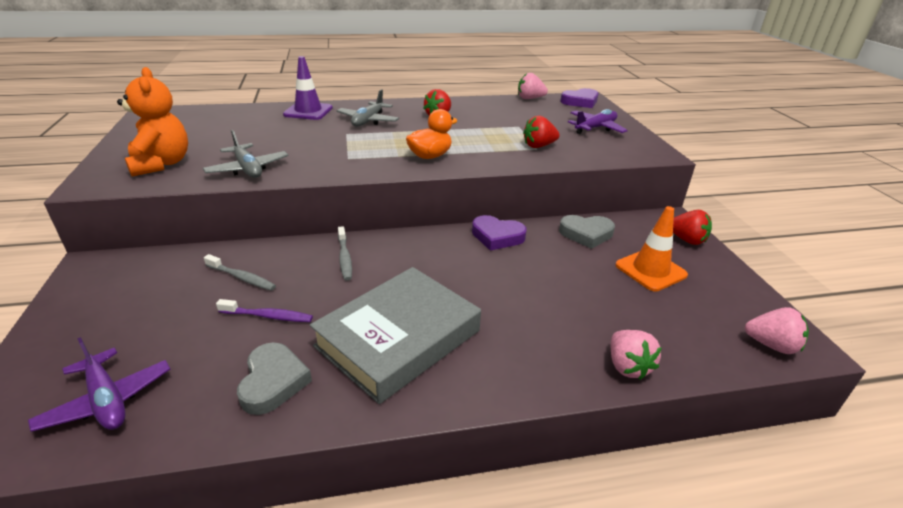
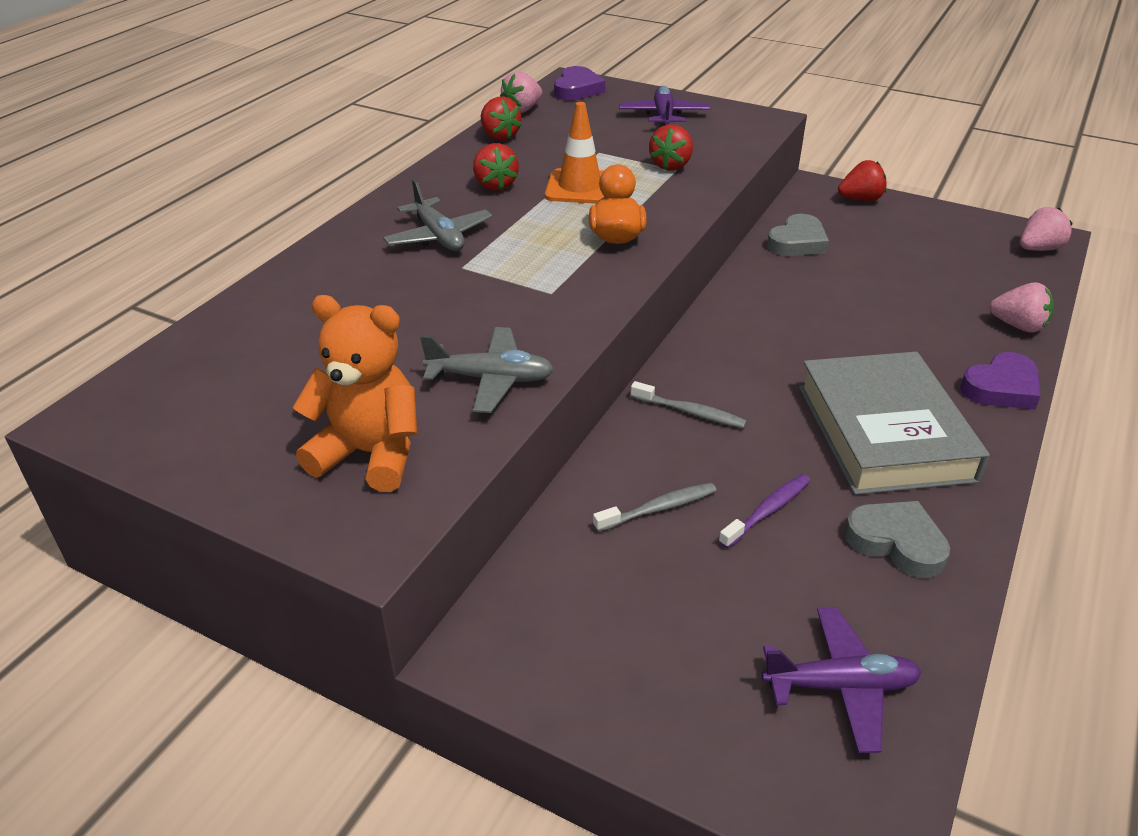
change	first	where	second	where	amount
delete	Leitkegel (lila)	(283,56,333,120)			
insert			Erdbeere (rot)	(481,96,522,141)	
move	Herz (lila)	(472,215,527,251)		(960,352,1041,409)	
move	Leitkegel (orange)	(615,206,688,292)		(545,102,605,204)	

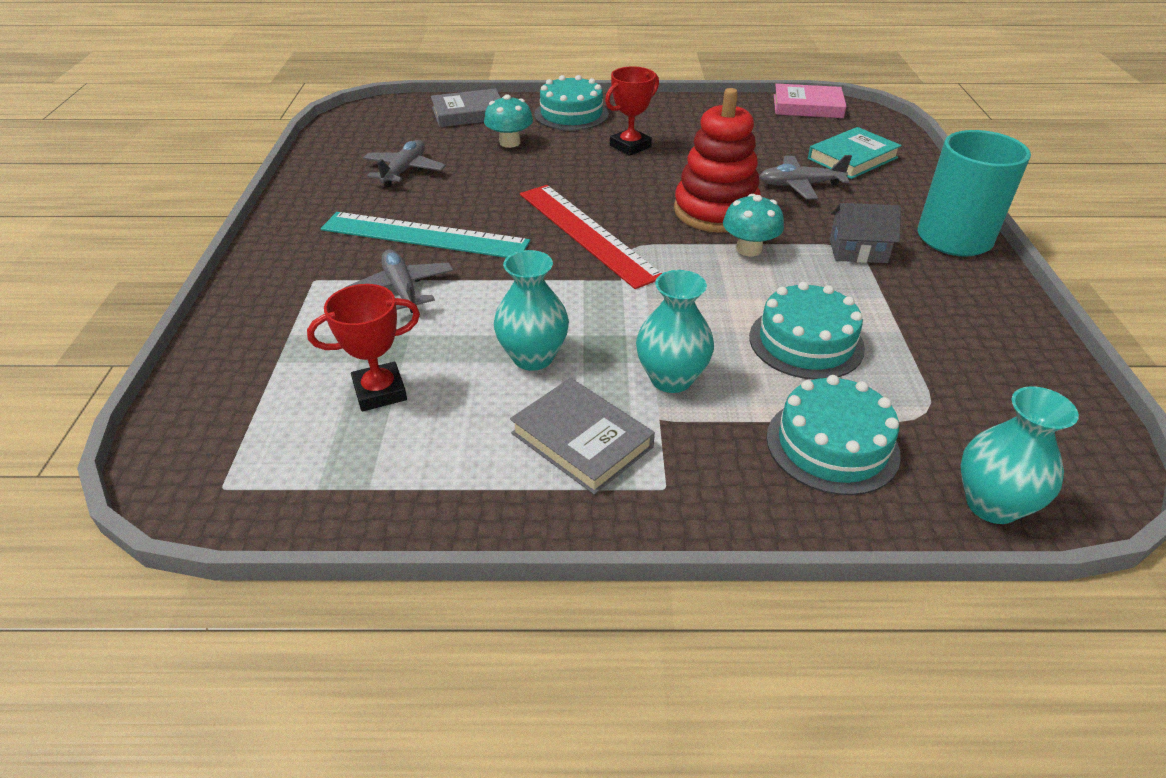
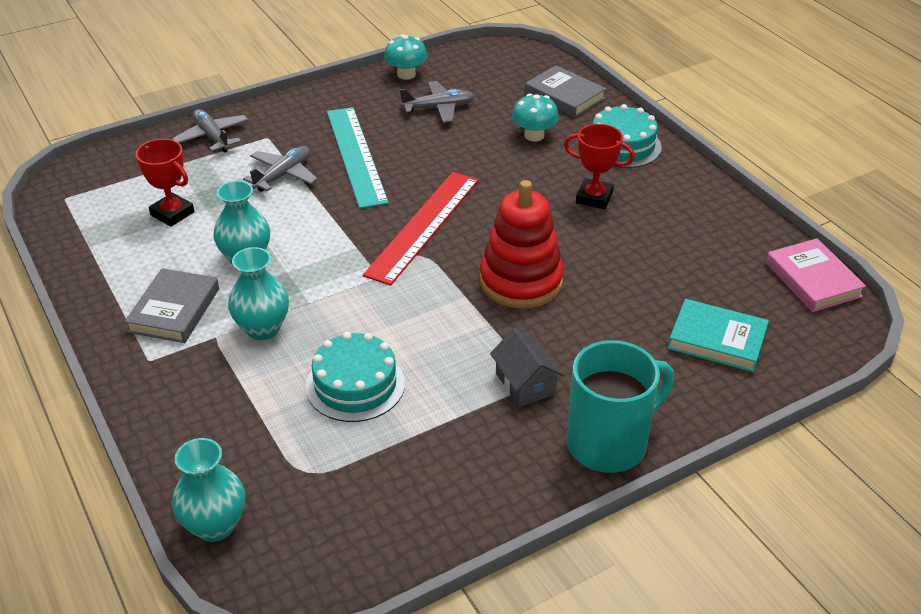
change	first	where	second	where	amount
delete	Kuchen (türkis)	(766,375,901,495)			
move	Pilz (türkis)	(723,194,784,256)		(384,34,427,80)	
move	Flugzeug (grau)	(759,155,852,200)		(172,109,249,153)	

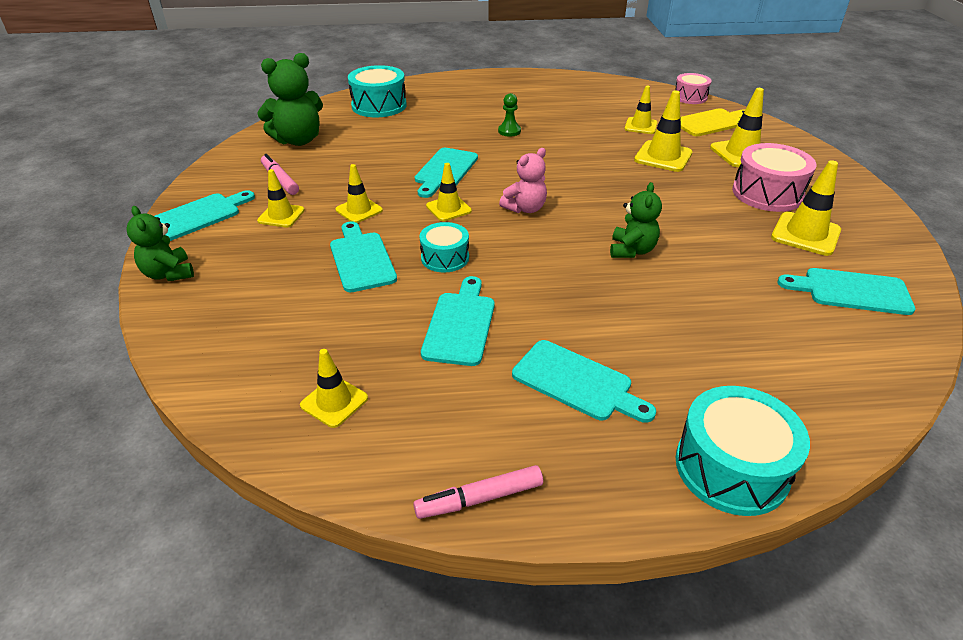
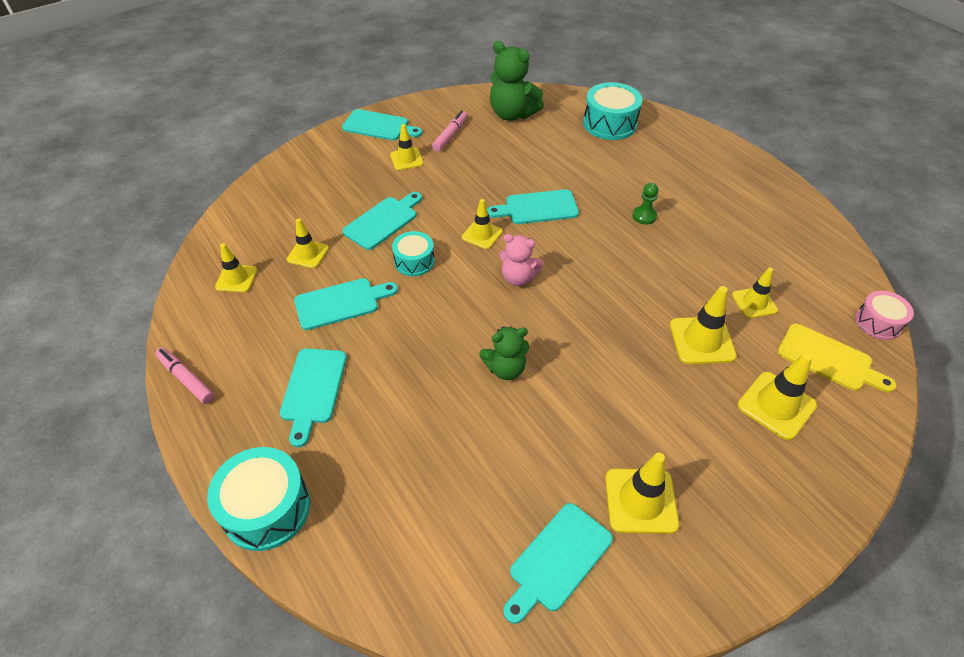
change	first	where	second	where	amount
delete	Teddybär (grün)	(127,206,194,281)			
delete	Trommel (rosa)	(732,143,816,212)			
move	Leitkegel (gelb)	(336,164,383,223)		(287,218,329,268)	
rotate	Schneidebrett (türkis)	(777,268,916,315)		(503,503,613,624)	120 degrees counterclockwise

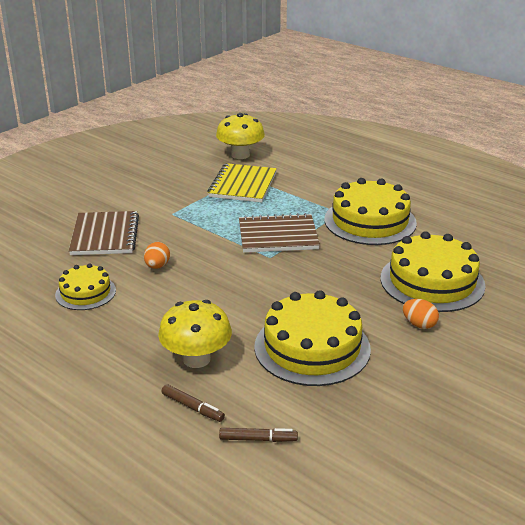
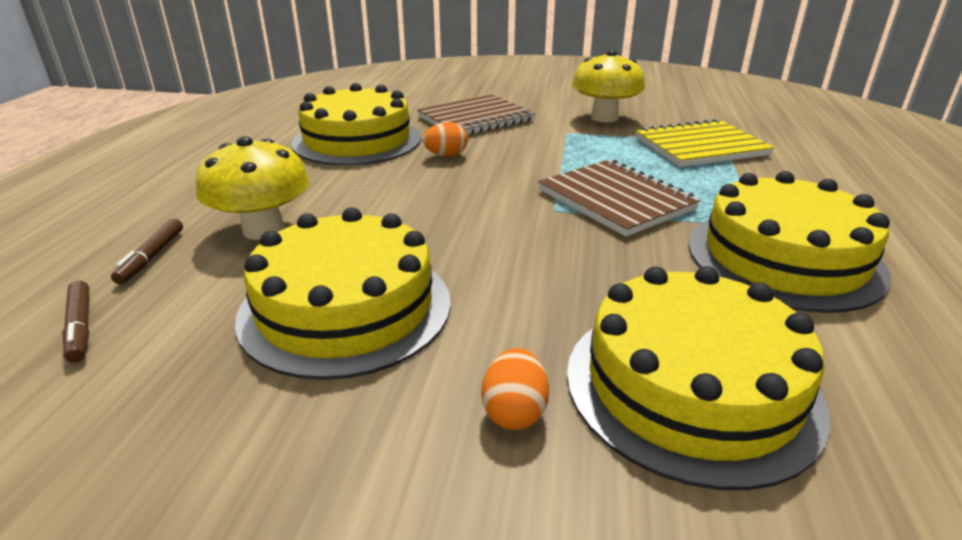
change	first	where	second	where	amount
move	Pilz (gelb)	(216,113,265,159)		(572,50,645,123)	
resize	Kuchen (gelb)	(55,263,116,310)		(292,83,421,166)	x1.77

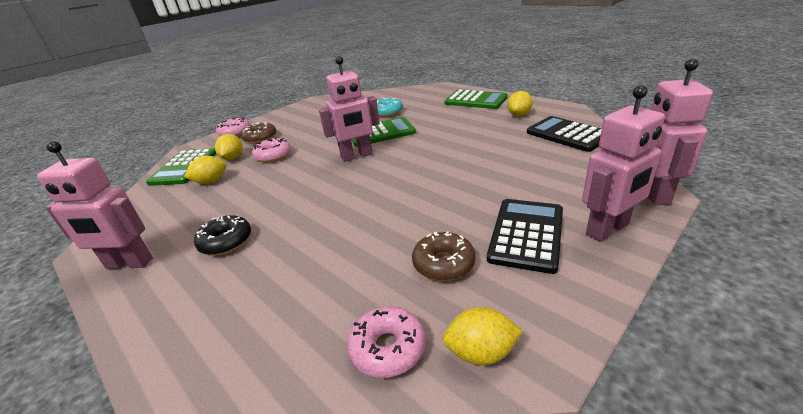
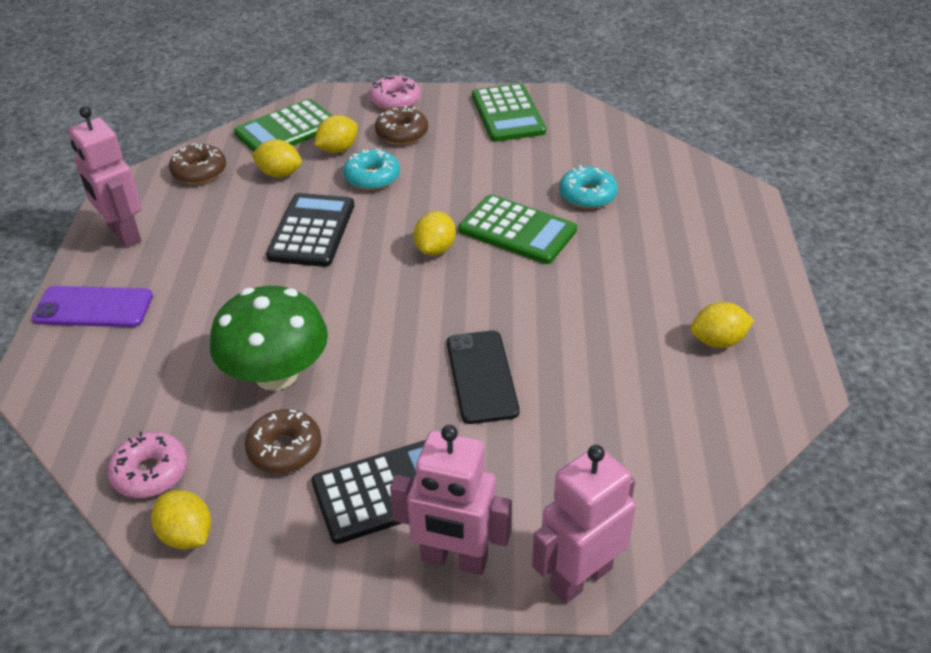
change	first	where	second	where	amount
delete	Donut (schwarz)	(194,215,251,255)			
insert			Handy (lila)	(32,286,153,327)	
insert			Donut (braun)	(169,143,226,184)	
insert			Pilz (grün)	(210,286,328,391)	
insert			Handy (schwarz)	(447,331,520,424)	
move	Taschenrechner (grün)	(444,90,508,109)		(472,83,546,142)	
move	Taschenrechner (schwarz)	(527,116,602,152)		(266,193,354,267)	
replace	Roboter (rosa)	(319,56,380,162)	Zitrone (gelb)	(414,211,456,256)	
recolor	Donut (rosa)	(252,138,291,162)	Donut (türkis)	(343,149,400,190)	

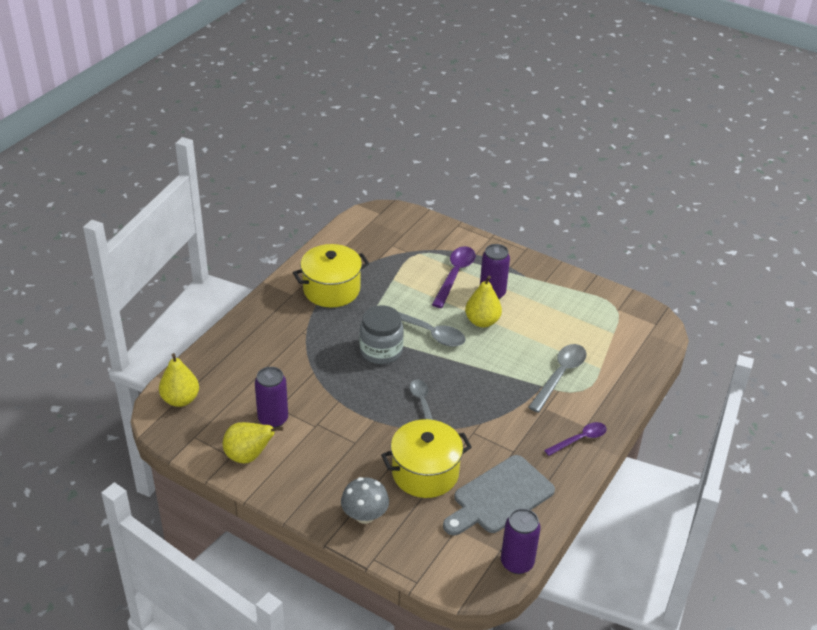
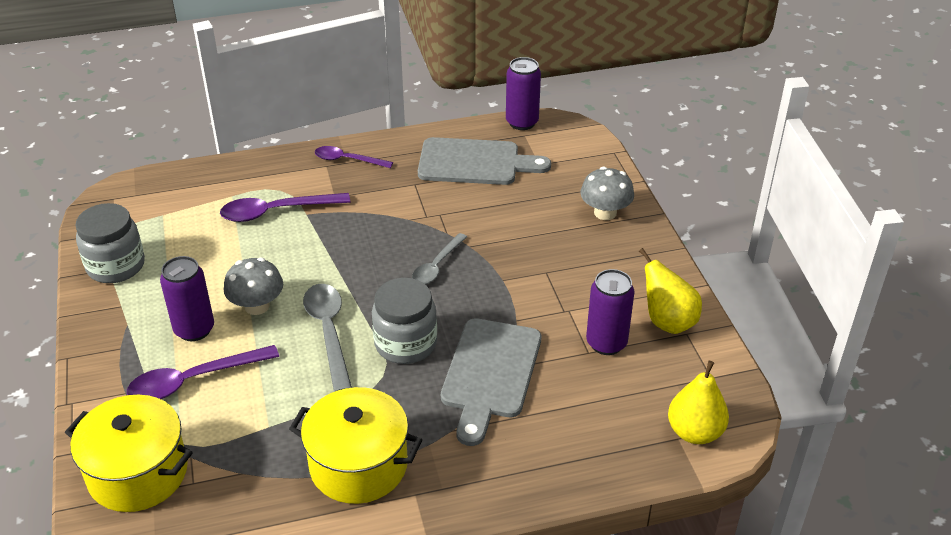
change	first	where	second	where	amount
insert			Einmachglas (grau)	(75,203,145,283)	
insert			Schneidebrett (grau)	(441,318,541,446)	
move	Kochtopf (gelb)	(381,419,472,498)		(65,395,193,512)	
replace	Birne (gelb)	(465,276,502,327)	Pilz (grau)	(224,257,283,315)	
recolor	Löffel (grau)	(528,344,587,413)	Löffel (lila)	(220,193,350,222)	

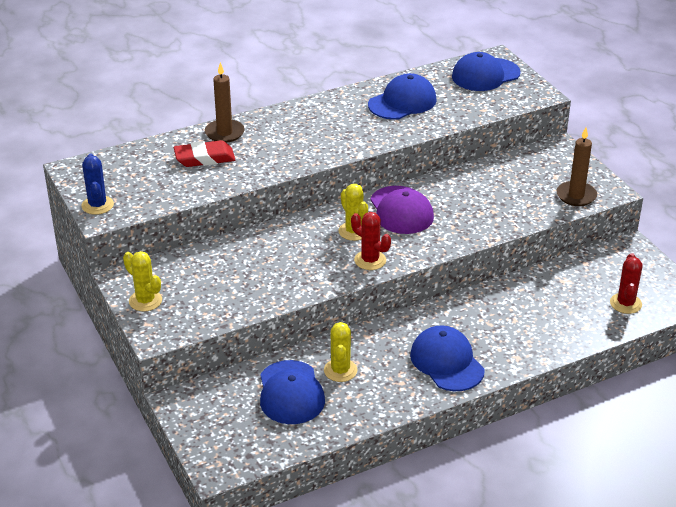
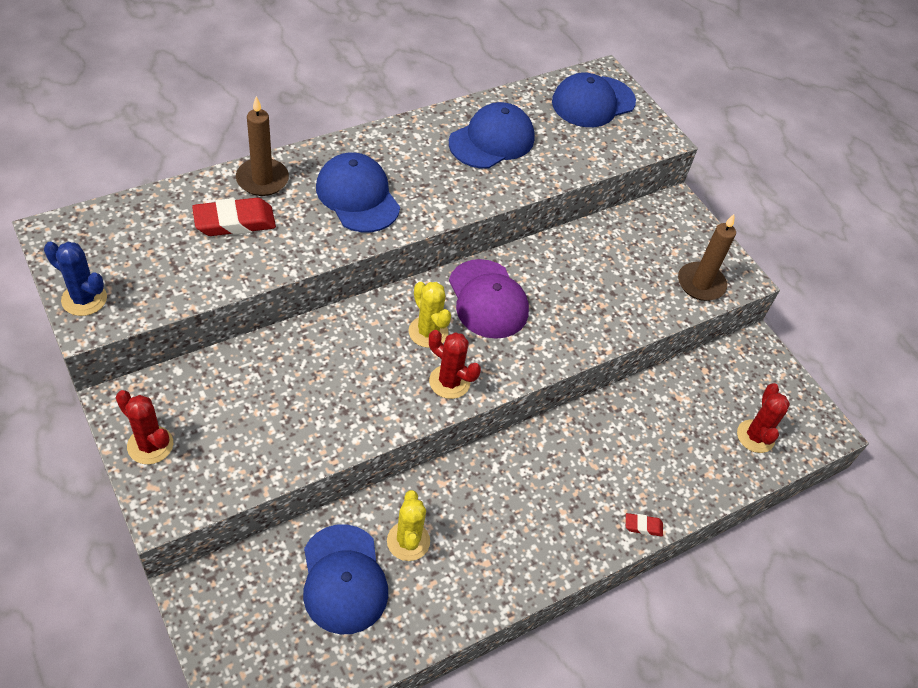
change	first	where	second	where	amount
insert			Radiergummi (rot)	(626,513,663,537)	
move	Kappe (blau)	(410,325,485,391)		(316,152,400,232)	
recolor	Kaktus (gelb)	(123,251,162,312)	Kaktus (rot)	(116,390,173,464)	
rotate	Kaktus (blau)	(81,154,114,215)		(44,242,107,316)	45 degrees counterclockwise

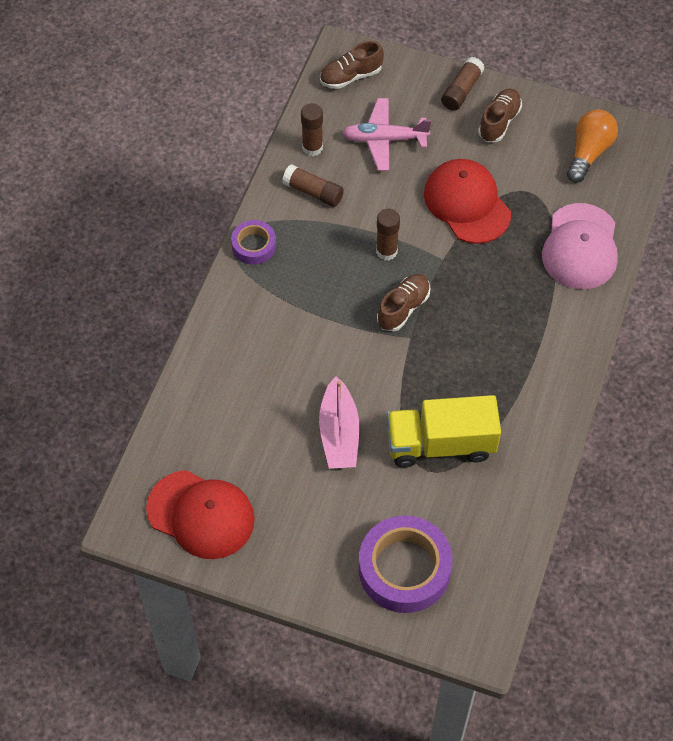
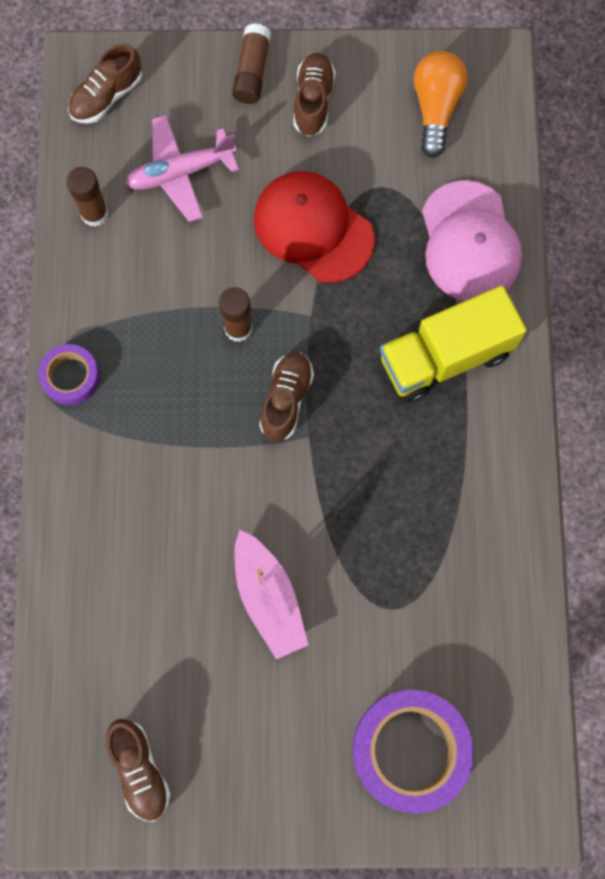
change	first	where	second	where	amount
delete	Klebestift (braun)	(282,164,344,207)			
move	Lastwagen (gelb)	(387,395,501,468)		(380,285,527,402)	
replace	Kappe (rot)	(146,470,255,559)	Schuh (braun)	(106,719,171,822)	

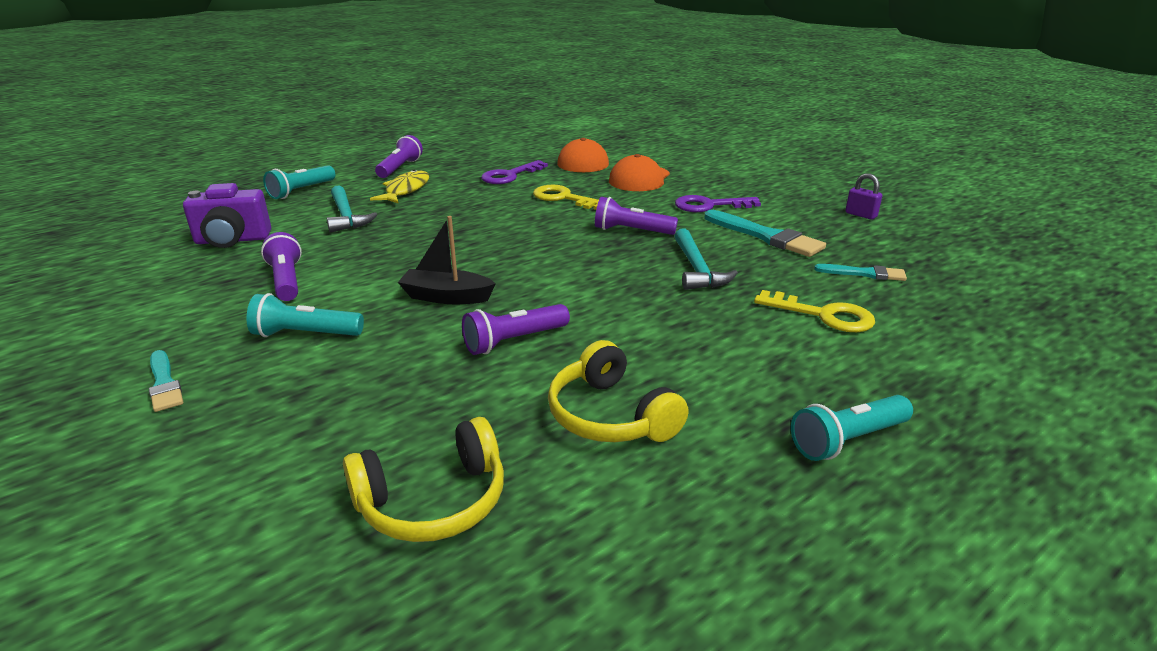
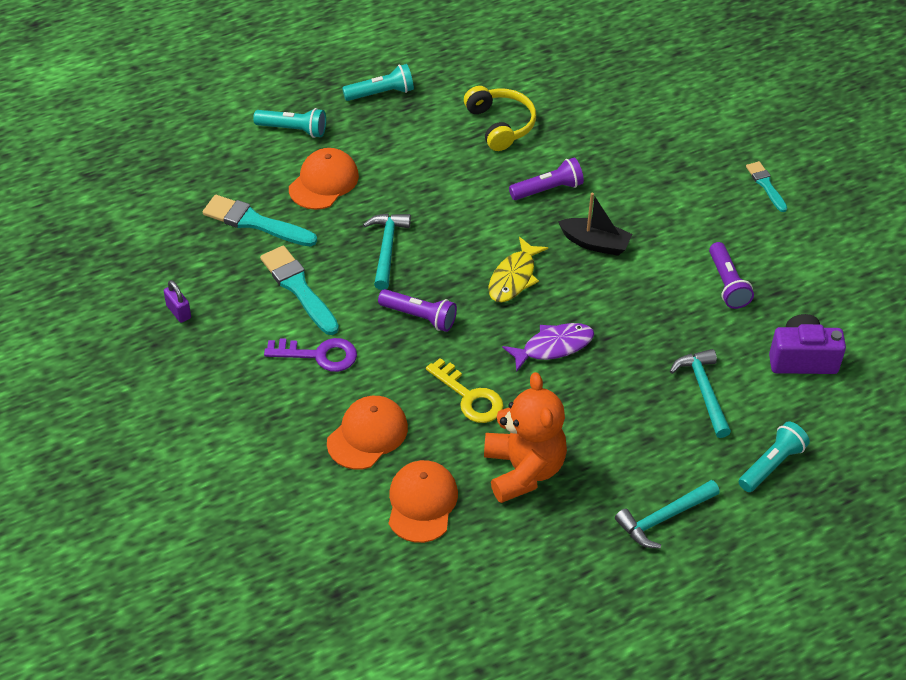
change	first	where	second	where	amount
delete	Kopfhörer (gelb)	(343,417,504,542)			
insert			Fisch (lila)	(502,323,594,371)	
move	Taschenlampe (türkis)	(247,293,364,337)		(253,108,326,138)	
move	Fisch (gelb)	(370,170,429,204)		(489,237,548,302)	
replace	Taschenlampe (lila)	(375,135,423,178)	Hammer (türkis)	(615,480,720,549)	
replace	Schlüssel (lila)	(481,160,548,184)	Teddybär (orange)	(484,372,567,503)	
replace	Schlüssel (gelb)	(754,290,875,332)	Kappe (orange)	(289,148,359,210)	
resize	Pinsel (türkis)	(814,264,907,281)		(203,195,317,247)	x1.70

